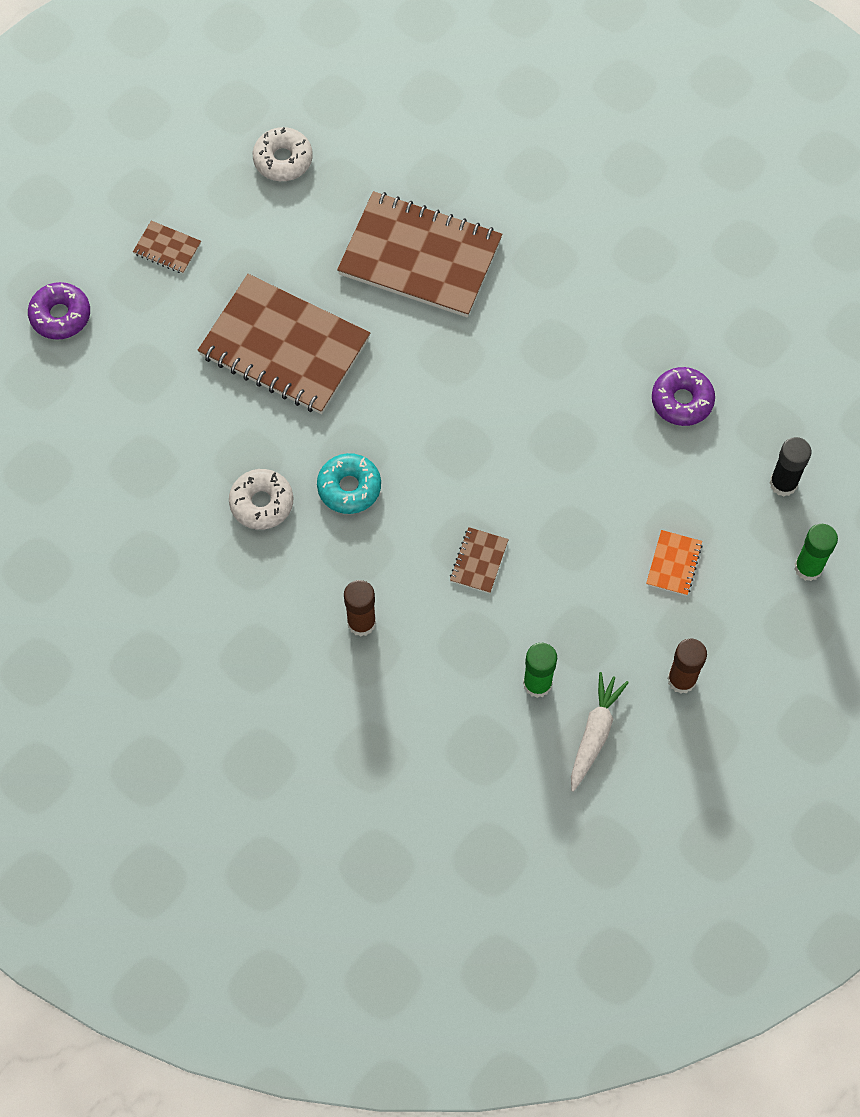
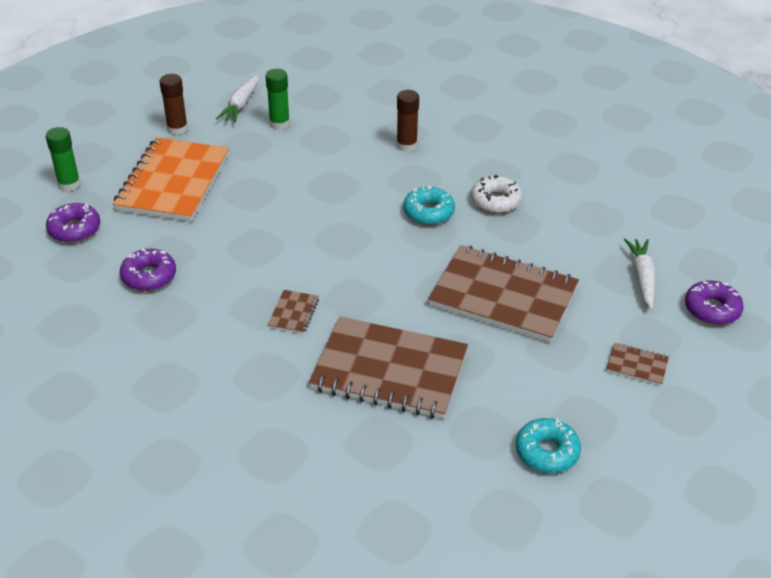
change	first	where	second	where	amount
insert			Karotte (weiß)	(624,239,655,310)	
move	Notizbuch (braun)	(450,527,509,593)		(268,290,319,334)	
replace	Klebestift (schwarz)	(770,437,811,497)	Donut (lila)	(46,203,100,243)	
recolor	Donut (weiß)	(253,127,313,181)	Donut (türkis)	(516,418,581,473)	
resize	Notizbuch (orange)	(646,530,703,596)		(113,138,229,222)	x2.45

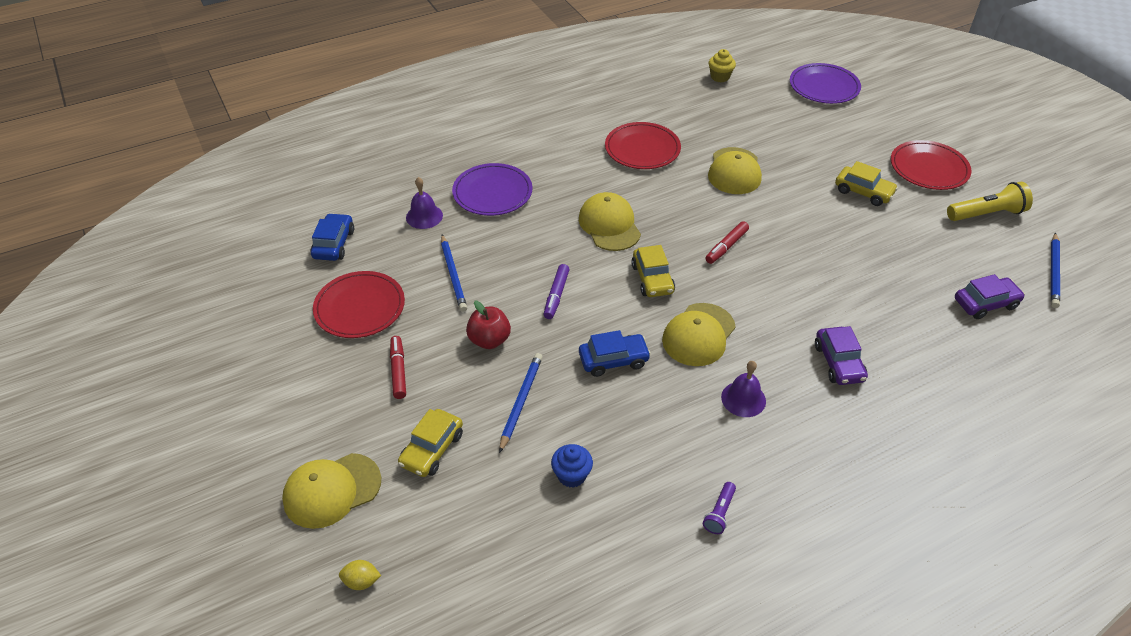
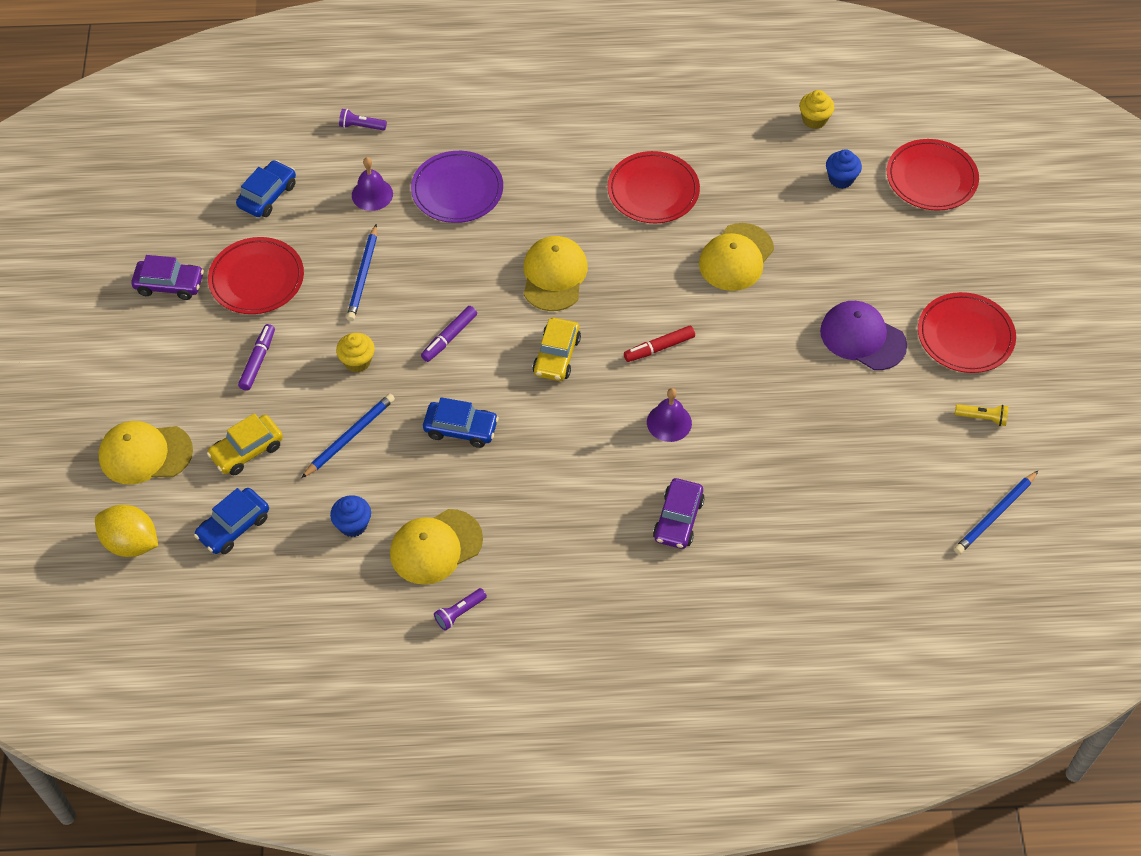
change	first	where	second	where	amount
insert			Auto (blau)	(194,488,269,554)	
insert			Taschenlampe (lila)	(339,109,387,131)	
insert			Muffin (blau)	(826,149,862,189)	
move	Kappe (gelb)	(662,303,736,366)		(390,509,483,585)	
move	Glocke (lila)	(721,361,766,417)		(647,388,692,442)	
move	Auto (lila)	(955,274,1025,319)		(131,255,204,300)	
replace	Apfel (rot)	(466,301,511,349)	Muffin (gelb)	(336,333,375,373)	
replace	Auto (gelb)	(835,161,898,206)	Kappe (lila)	(820,301,907,370)	
recolor	Filzstift (rot)	(390,336,406,399)	Filzstift (lila)	(238,324,275,391)	
recolor	Teller (lila)	(790,63,861,104)	Teller (rot)	(887,139,979,211)	
resize	Zitrone (gelb)	(339,560,381,590)		(95,505,158,557)	x1.92
resize	Taschenlampe (gelb)	(947,182,1033,221)		(955,404,1008,426)	x0.54

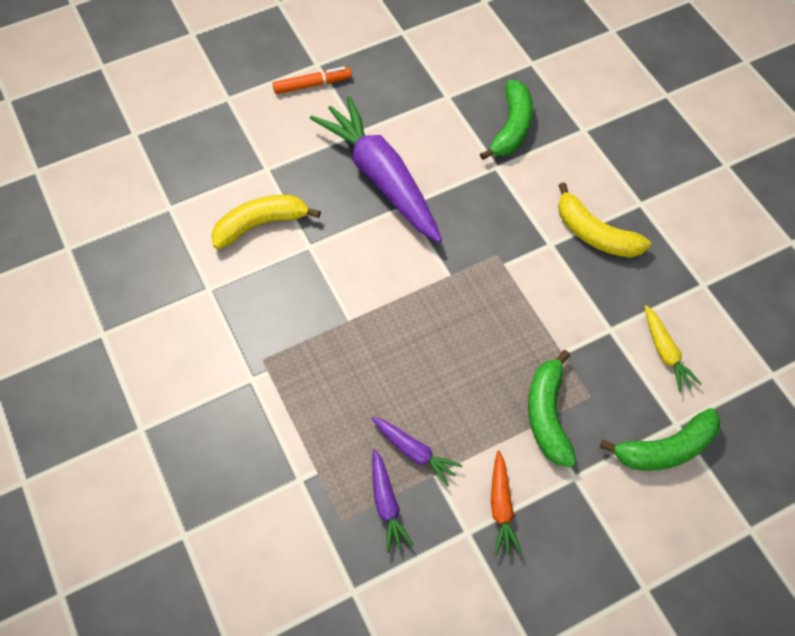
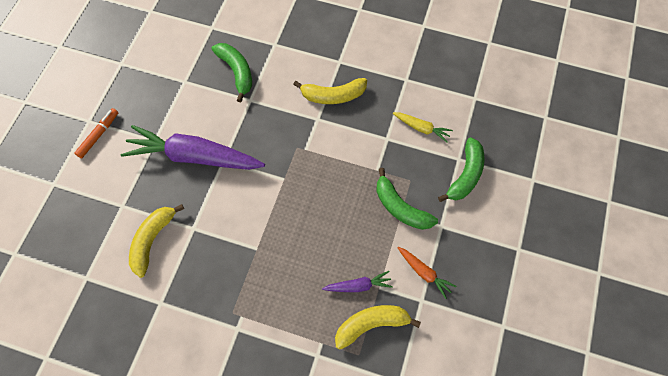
change	first	where	second	where	amount
replace	Karotte (lila)	(372,449,414,553)	Banane (gelb)	(335,305,421,349)	

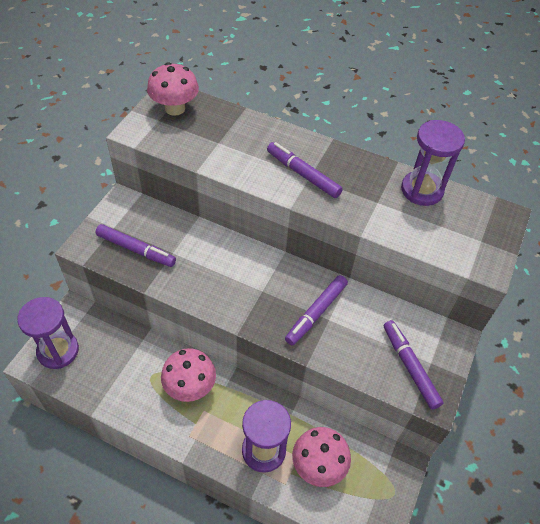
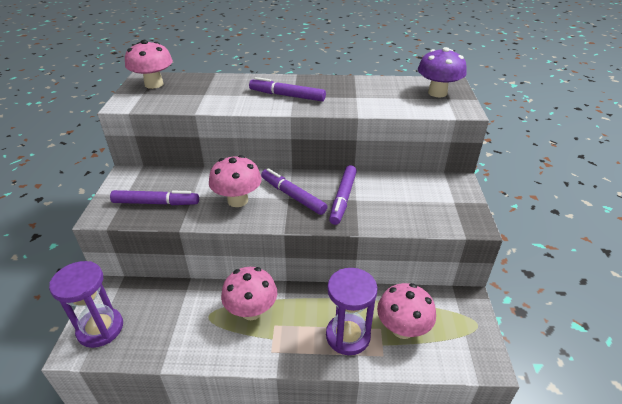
change	first	where	second	where	amount
delete	Sanduhr (lila)	(401,120,465,206)			
insert			Pilz (rosa)	(209,155,262,207)	
insert			Pilz (lila)	(418,47,467,97)	
move	Filzstift (lila)	(384,320,443,410)		(261,168,327,215)	

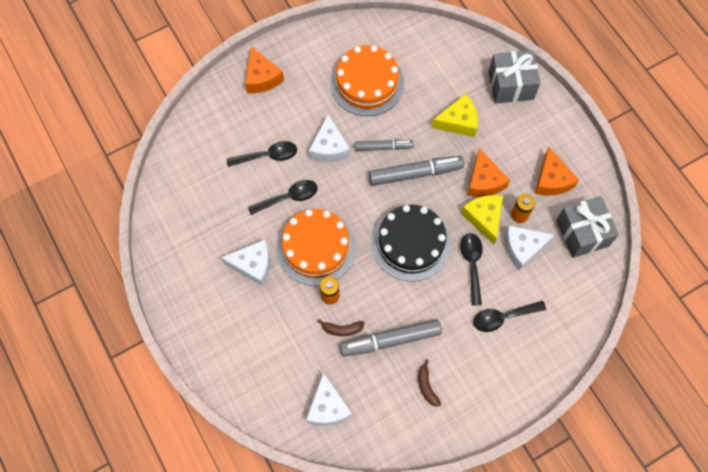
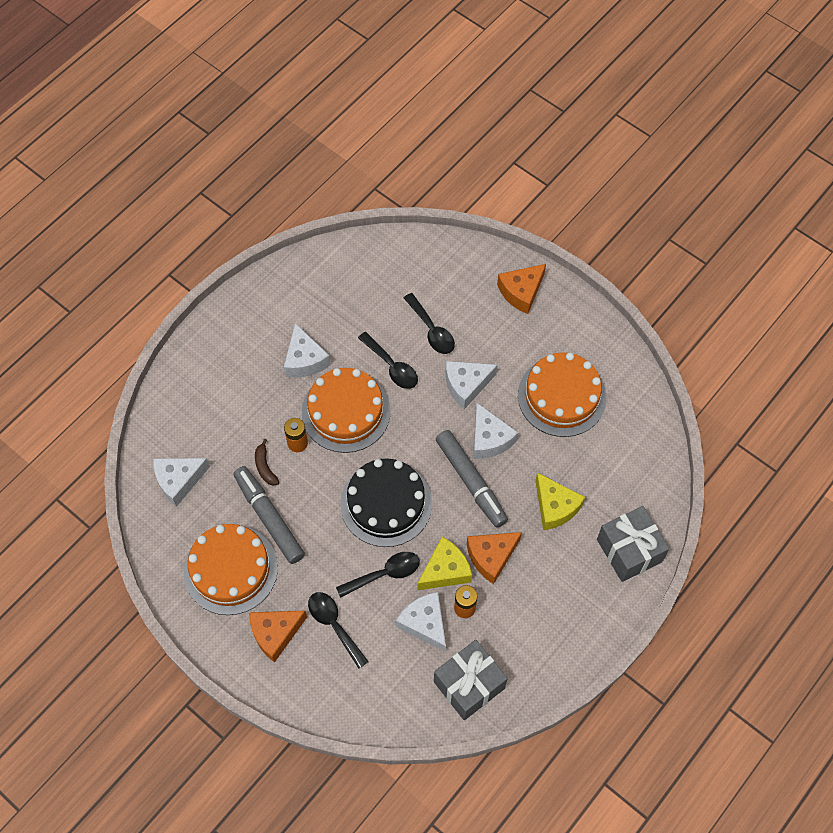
change	first	where	second	where	amount
move	Käse (orange)	(535,147,579,196)		(249,611,307,663)	
replace	Filzstift (grau)	(355,139,414,151)	Käse (weiß)	(473,403,518,459)	
replace	Banane (braun)	(418,359,441,407)	Kuchen (orange)	(184,524,278,615)	

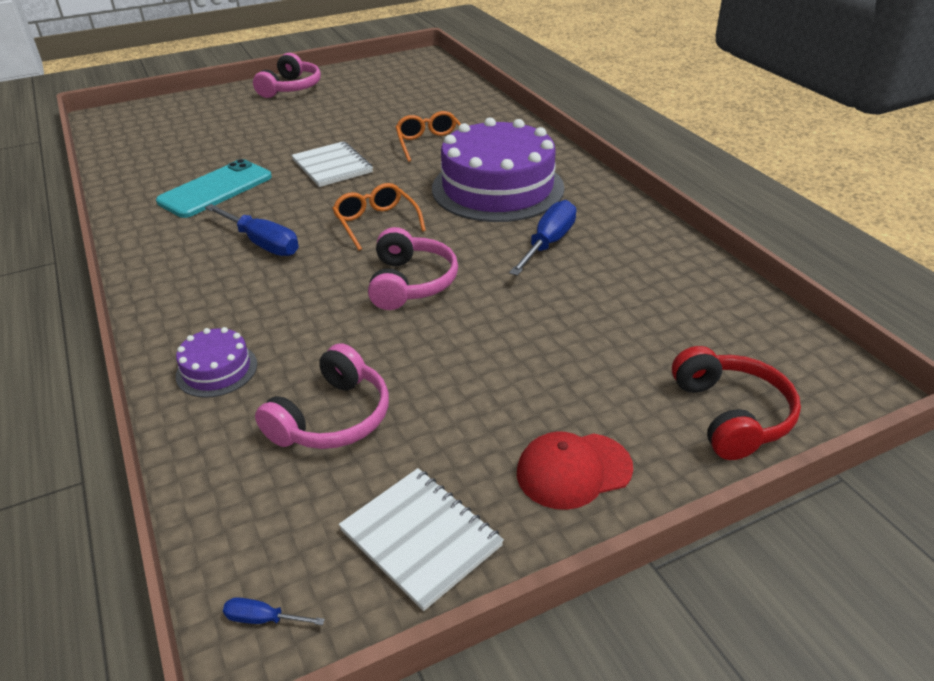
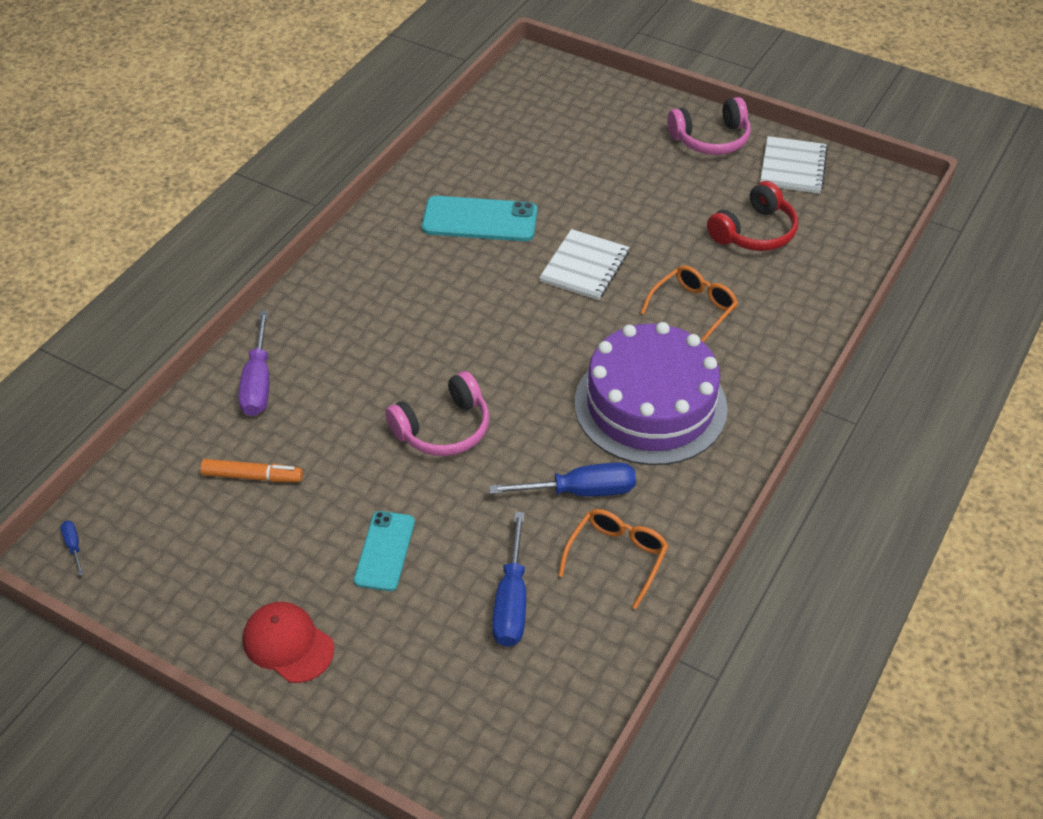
change	first	where	second	where	amount
insert			Handy (türkis)	(354,511,415,591)	
move	Schraubenzieher (blau)	(205,204,299,256)		(492,512,526,647)	
move	Brille (orange)	(332,183,426,251)		(558,509,668,609)	
move	Notizbuch (weiß)	(339,468,504,611)		(760,136,828,194)	
move	Kopfhörer (rot)	(672,346,801,460)		(707,181,798,251)	
replace	Kuchen (lila)	(176,327,257,398)	Schraubenzieher (lila)	(238,311,269,416)	
replace	Kopfhörer (rosa)	(255,343,389,449)	Filzstift (orange)	(200,459,303,482)	

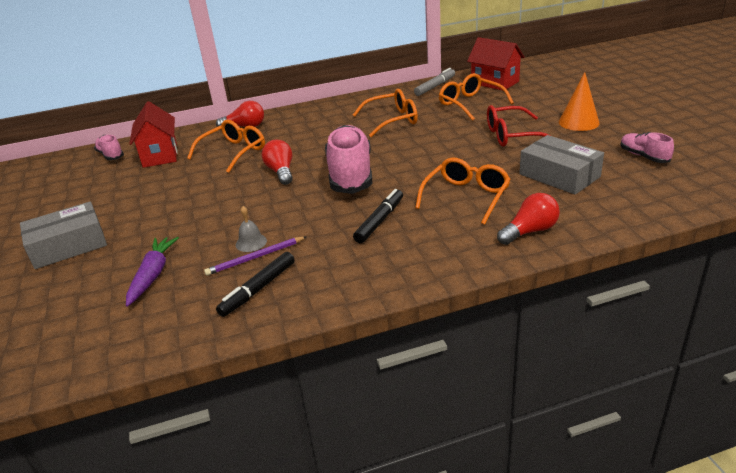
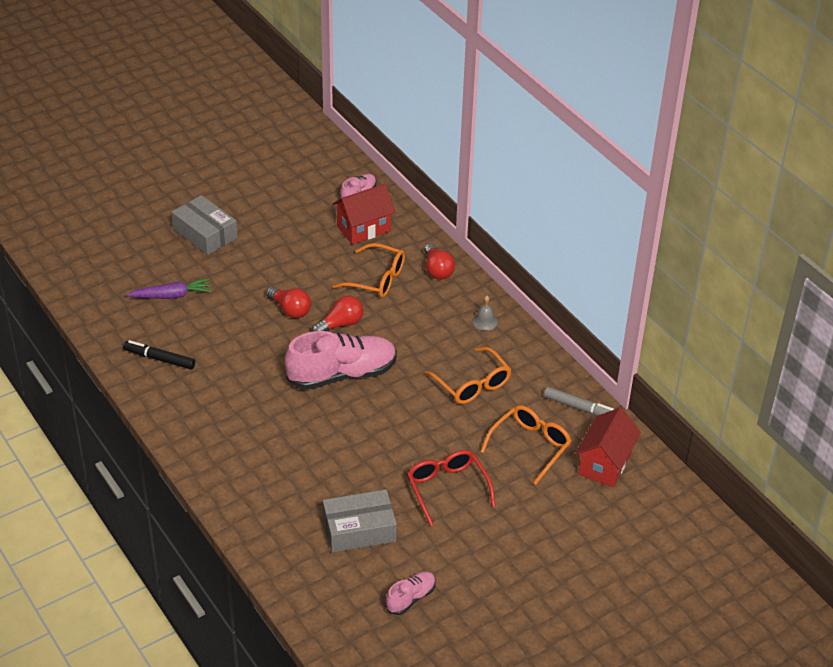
change	first	where	second	where	amount
delete	Bleistift (lila)	(204,236,307,276)			
delete	Filzstift (schwarz)	(353,189,403,243)			
delete	Brille (orange)	(415,158,511,225)			
delete	Kegel (orange)	(559,72,600,131)			
move	Glocke (grau)	(236,206,267,252)		(472,296,498,330)	
move	Glühbirne (rot)	(497,193,560,245)		(266,287,311,318)	
rotate	Schachtel (grau)	(519,135,604,195)		(323,489,397,553)	45 degrees clockwise

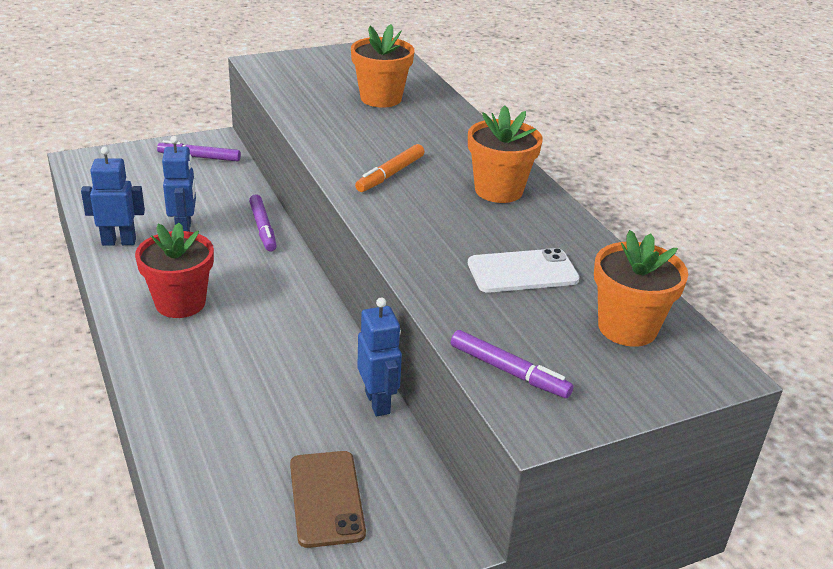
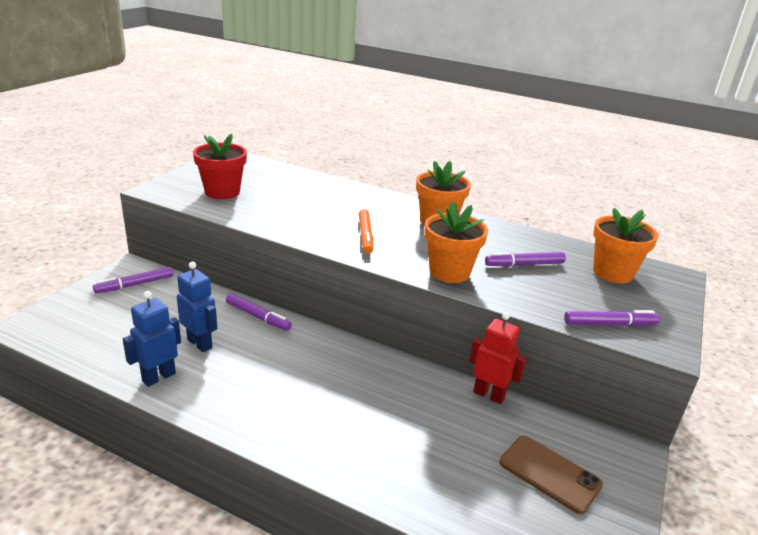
change	first	where	second	where	amount
move	Blumentopf (rot)	(135,223,214,318)		(193,134,247,199)	
move	Blumentopf (orange)	(351,24,414,108)		(425,202,488,283)	
replace	Handy (weiß)	(468,248,580,293)	Filzstift (lila)	(485,252,566,267)	
recolor	Roboter (blau)	(357,297,402,416)	Roboter (rot)	(469,312,527,404)	

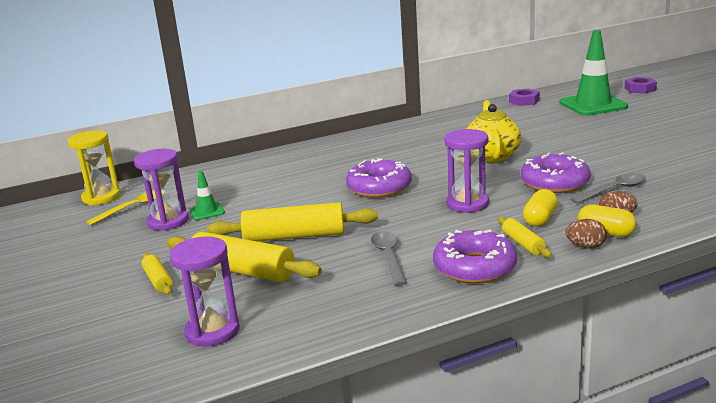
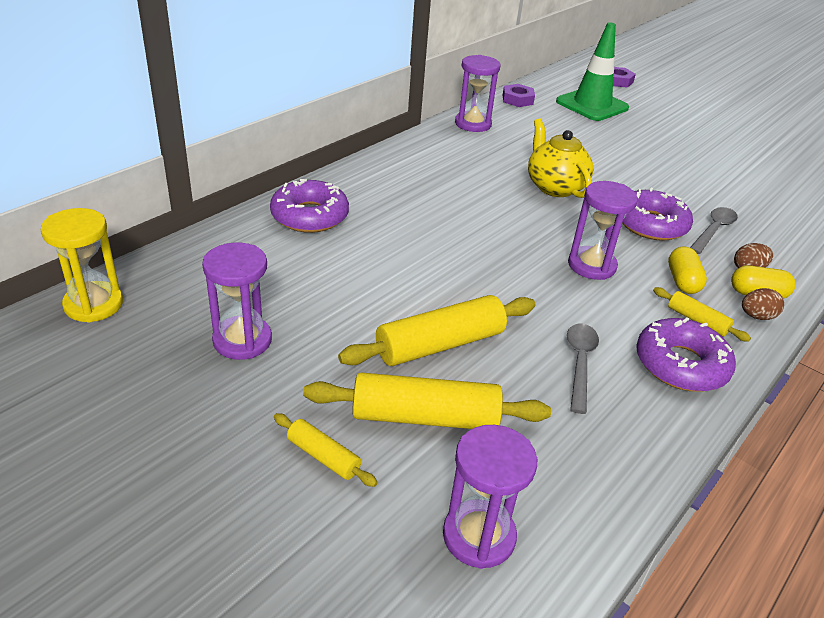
change	first	where	second	where	amount
delete	Löffel (gelb)	(86,190,156,225)			
delete	Leitkegel (grün)	(190,171,225,220)			
insert			Sanduhr (lila)	(455,55,501,132)	
move	Donut (lila)	(346,158,412,198)		(270,179,349,233)	
rotate	Löffel (grau)	(371,231,407,286)		(567,323,599,414)	45 degrees clockwise

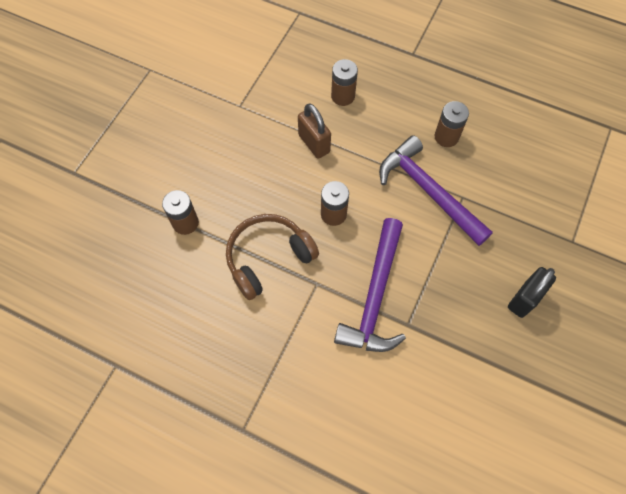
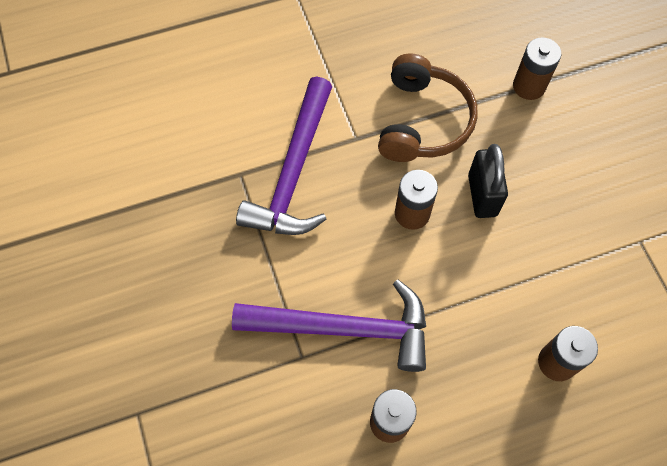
change	first	where	second	where	amount
delete	Vorhängeschloss (braun)	(298,103,331,159)			
move	Vorhängeschloss (schwarz)	(508,267,556,318)		(468,144,508,218)	
rotate	Hammer (lila)	(334,218,406,352)		(236,77,332,235)	135 degrees counterclockwise

